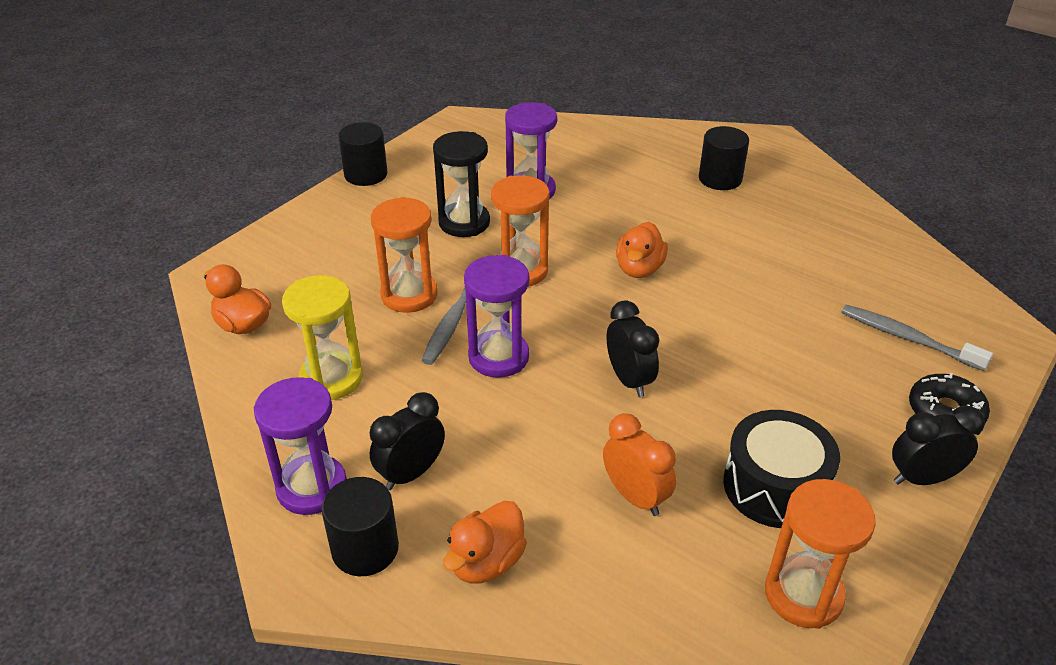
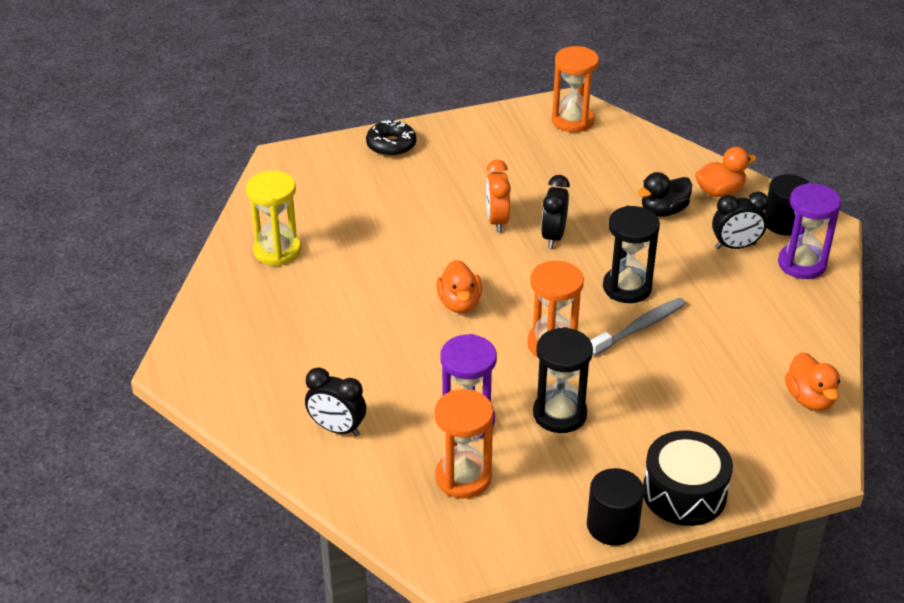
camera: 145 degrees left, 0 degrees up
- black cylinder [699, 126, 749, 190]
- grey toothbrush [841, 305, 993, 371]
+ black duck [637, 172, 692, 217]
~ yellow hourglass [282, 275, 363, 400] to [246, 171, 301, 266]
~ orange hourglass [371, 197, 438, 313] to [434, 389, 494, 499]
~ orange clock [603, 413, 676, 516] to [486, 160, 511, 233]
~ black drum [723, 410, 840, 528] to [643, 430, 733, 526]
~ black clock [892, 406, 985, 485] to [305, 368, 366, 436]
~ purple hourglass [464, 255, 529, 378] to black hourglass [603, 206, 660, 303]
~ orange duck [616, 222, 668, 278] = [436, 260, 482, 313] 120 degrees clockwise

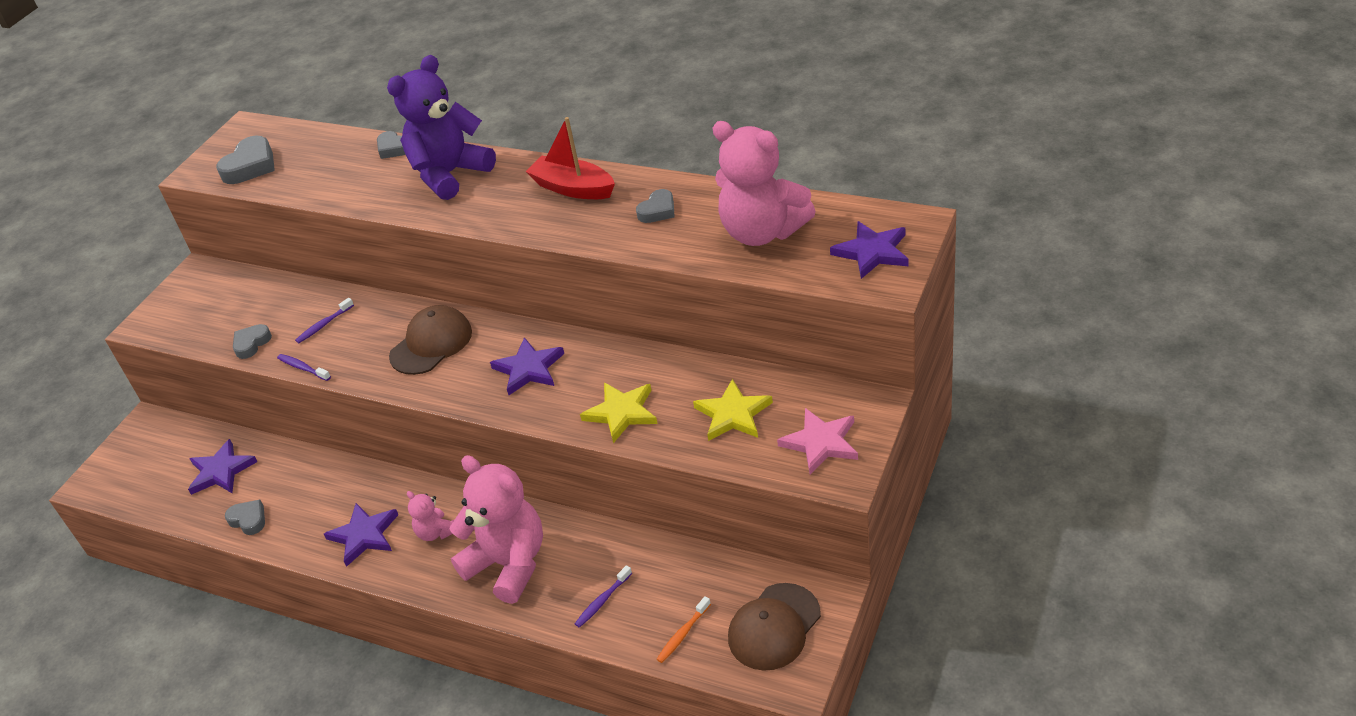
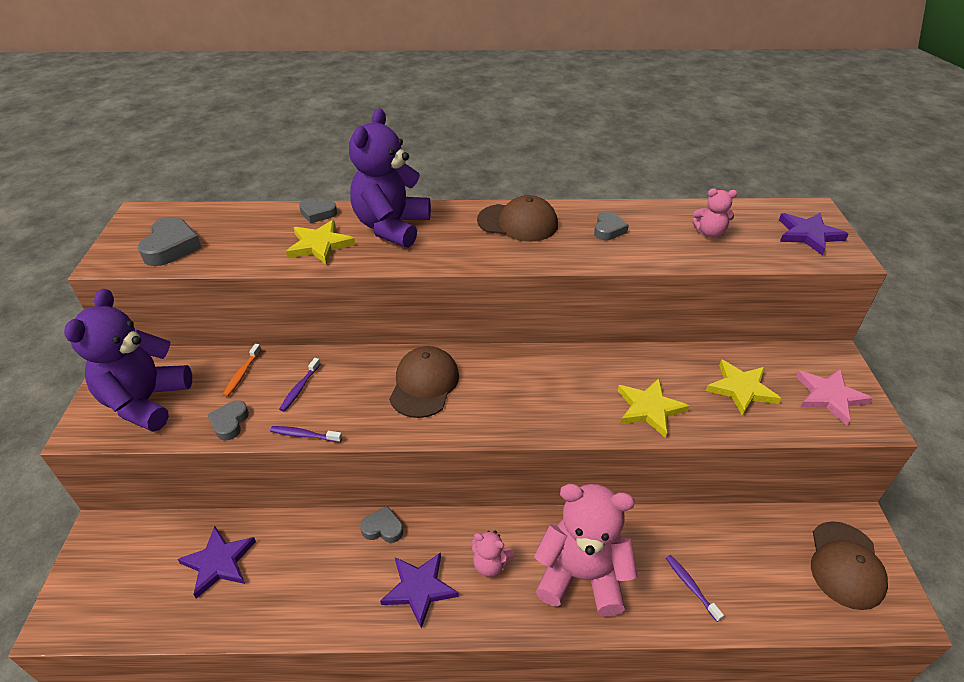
camera: 30 degrees left, 0 degrees up
- purple star [490, 337, 564, 395]
+ purple teddy bear [64, 289, 192, 432]
+ yellow star [286, 220, 355, 265]
~ grey heart [225, 500, 265, 535] to [360, 506, 403, 543]
~ orange toothbrush [656, 596, 711, 663] to [223, 344, 262, 397]
~ red boat [525, 117, 615, 199] to brown cap [477, 195, 558, 242]
~ purple toothbrush [575, 565, 632, 628] = [666, 555, 724, 622] 135 degrees clockwise
~ pink teddy bear [713, 121, 816, 246] = [692, 189, 737, 238] x0.46

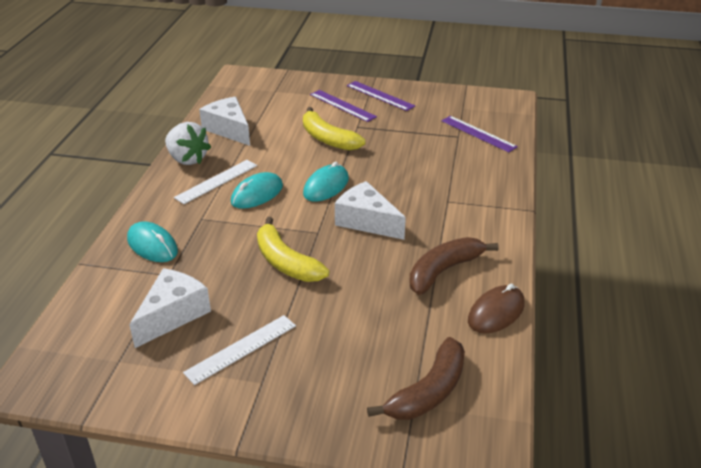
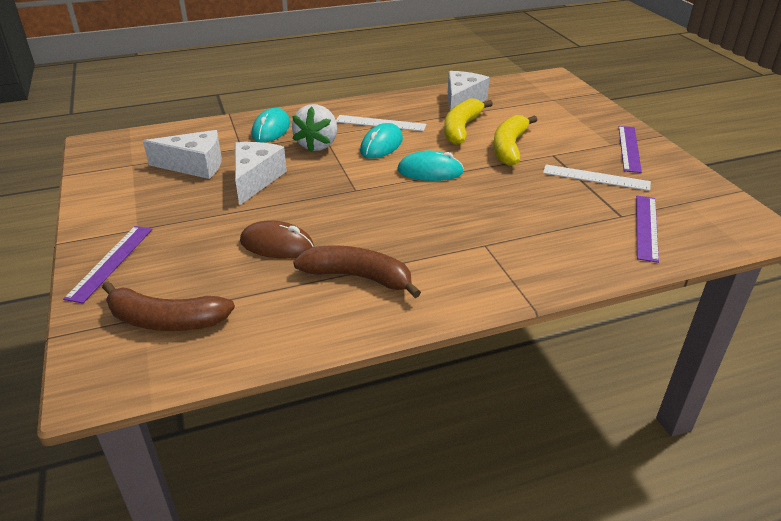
camera: 60 degrees right, 0 degrees up
~ white strawberry [165, 122, 211, 165] to [292, 104, 337, 152]
~ white ruler [183, 315, 296, 385] to [543, 165, 651, 191]
~ yellow banana [257, 217, 329, 282] to [444, 98, 493, 145]
~ purple ruler [310, 90, 377, 122] to [63, 226, 152, 303]
~ white cheese [335, 181, 406, 240] to [235, 142, 287, 206]
~ brown mouse [468, 284, 525, 334] to [240, 220, 314, 259]
~ turquoise mouse [231, 172, 283, 209] = [360, 123, 403, 159] 75 degrees counterclockwise

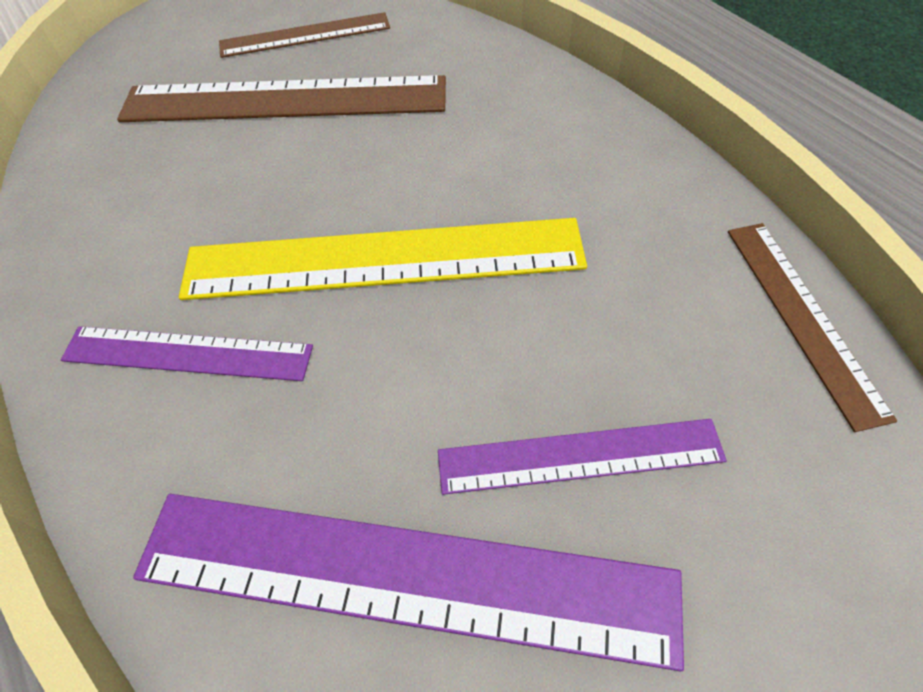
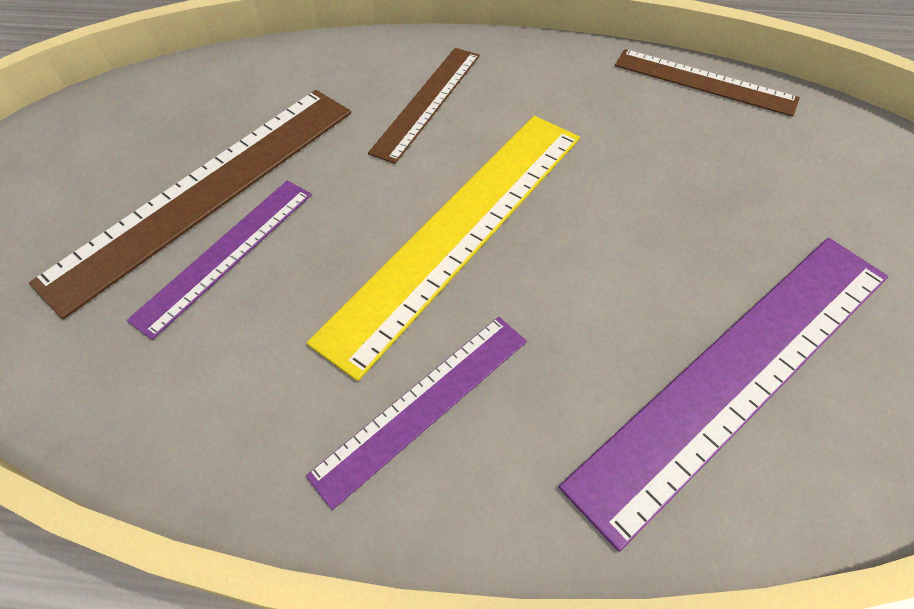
camera: 50 degrees left, 0 degrees up
~ brown ruler [219, 12, 390, 58] to [368, 48, 480, 164]
~ purple ruler [438, 419, 727, 495] to [127, 180, 312, 340]

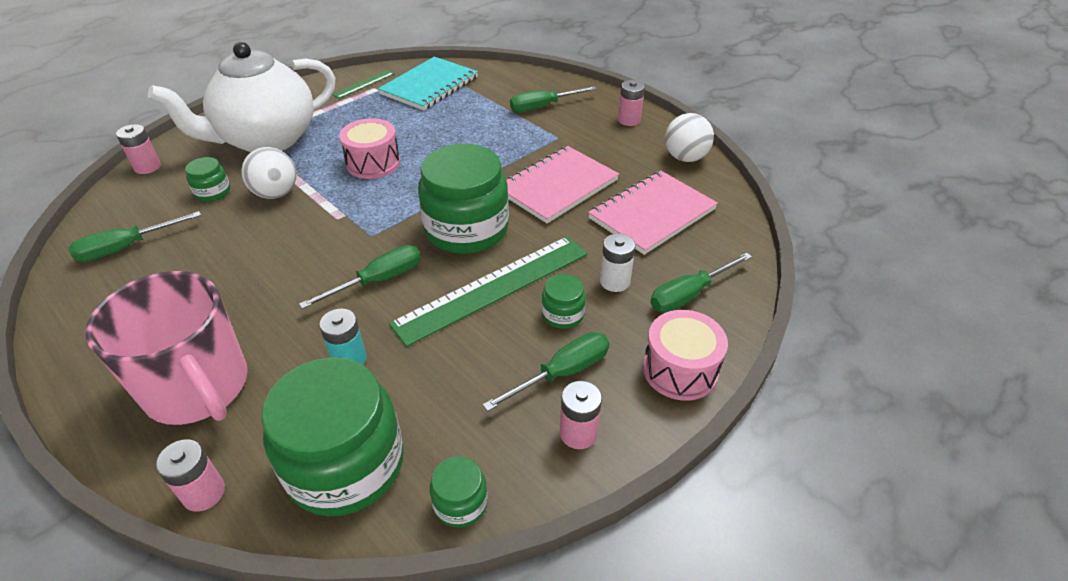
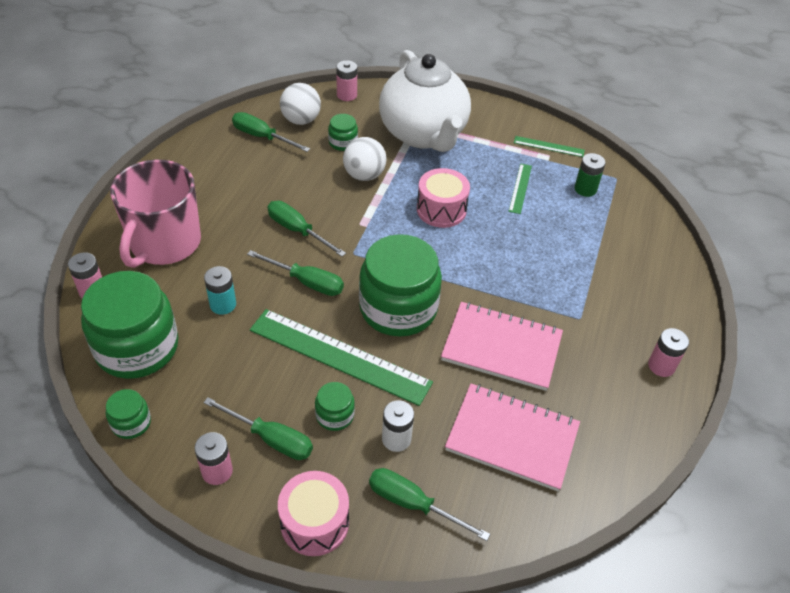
camera: 60 degrees right, 5 degrees up
+ green ruler [508, 163, 532, 214]
~ green screwdriver [510, 86, 597, 112] to [267, 201, 346, 257]
~ white ball [665, 113, 714, 162] to [280, 83, 321, 125]
~ turquoise notebook [378, 57, 478, 111] to green battery [574, 153, 606, 197]
~ white teapot [148, 42, 335, 152] = [379, 50, 471, 152] 135 degrees counterclockwise

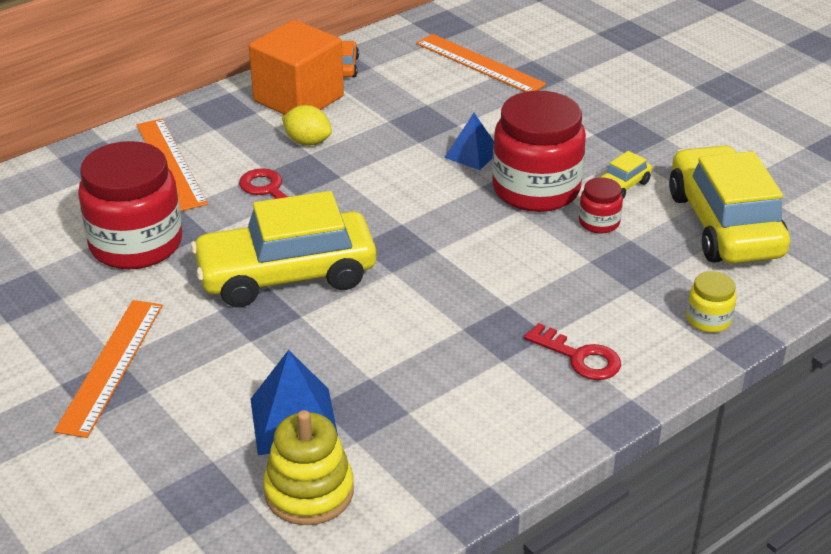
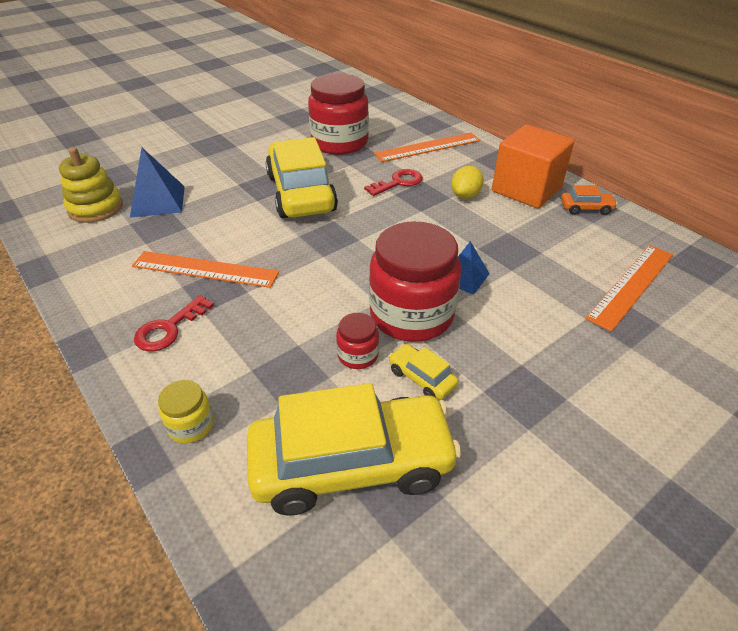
camera: 90 degrees right, 5 degrees up
~ orange ruler [54, 300, 163, 438] to [132, 251, 279, 288]

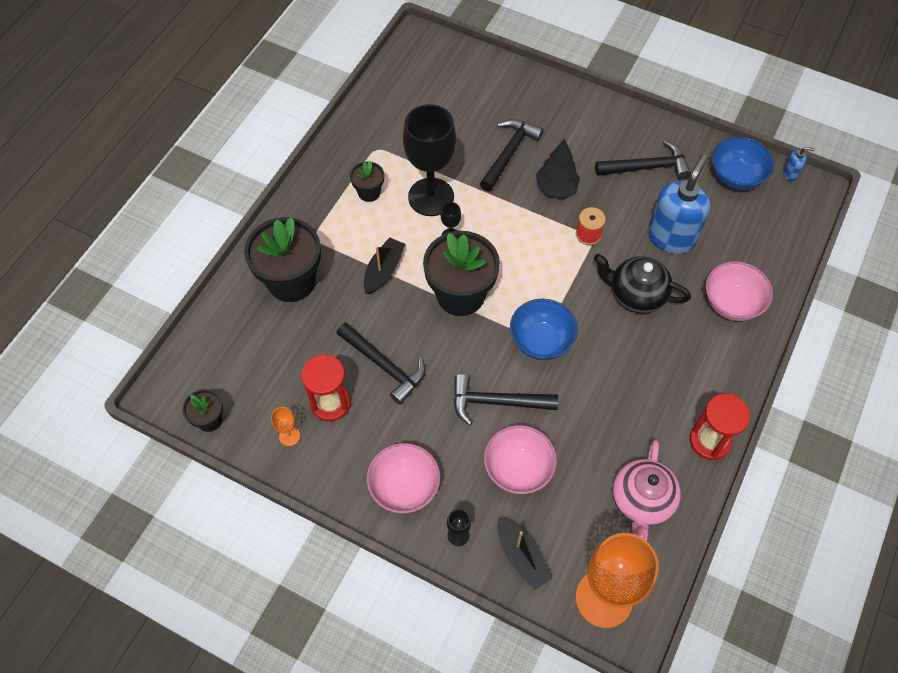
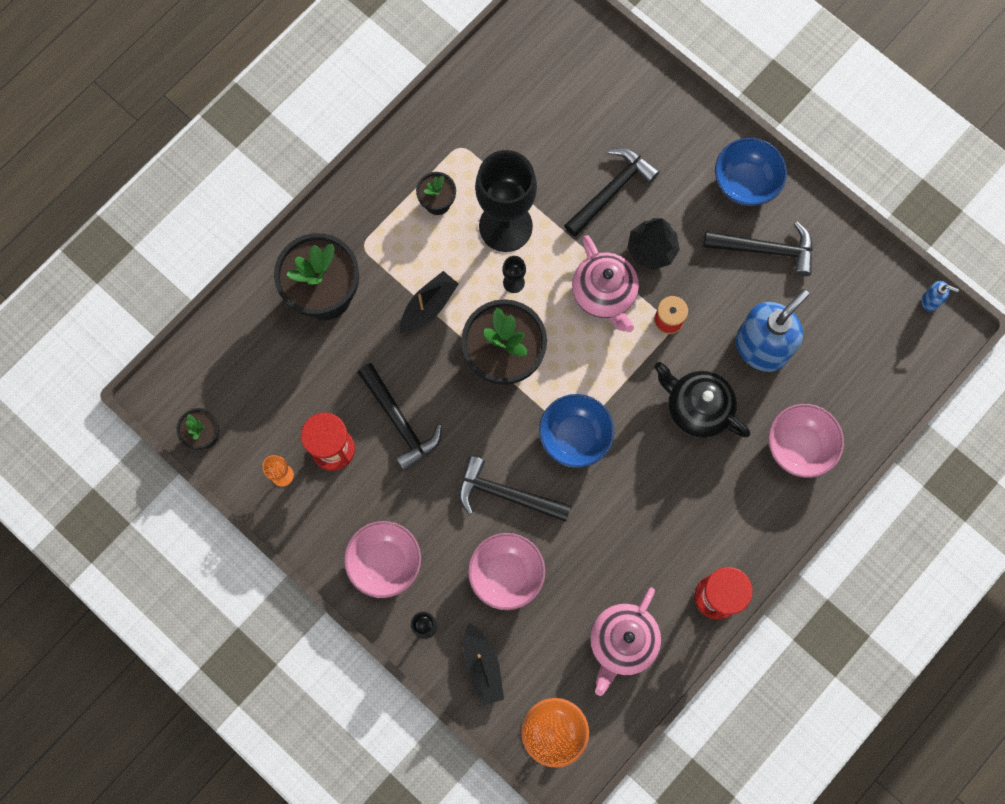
camera: 15 degrees right, 15 degrees up
+ pink teapot [572, 235, 639, 332]
~ blue bowl [712, 137, 774, 190] to [715, 138, 787, 206]

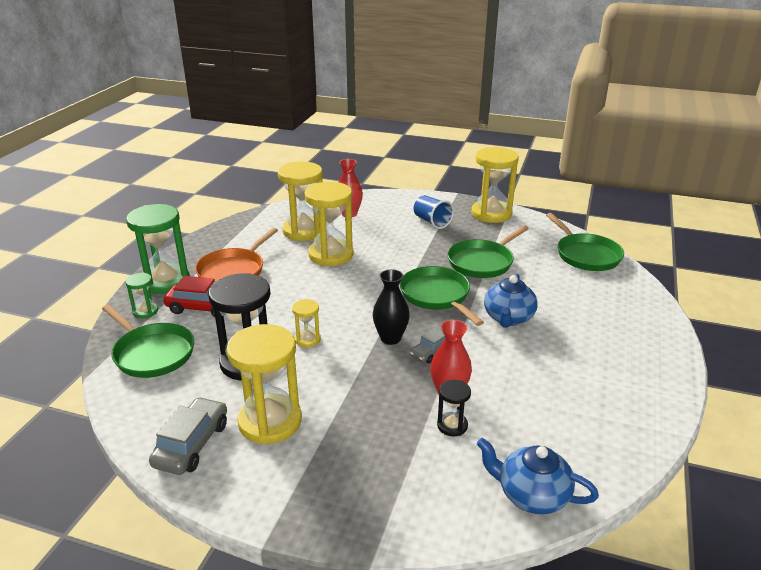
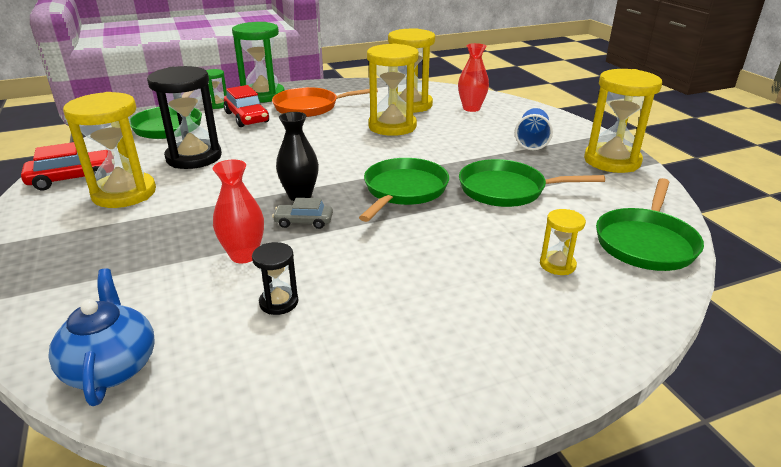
camera: 50 degrees right, 0 degrees up
- blue teapot [484, 274, 538, 328]
~ yellow hourglass [292, 299, 321, 348] to [540, 209, 586, 275]
~ black hourglass [437, 380, 471, 437] to [252, 242, 298, 315]
~ grey car [149, 397, 227, 475] to red car [21, 142, 108, 190]

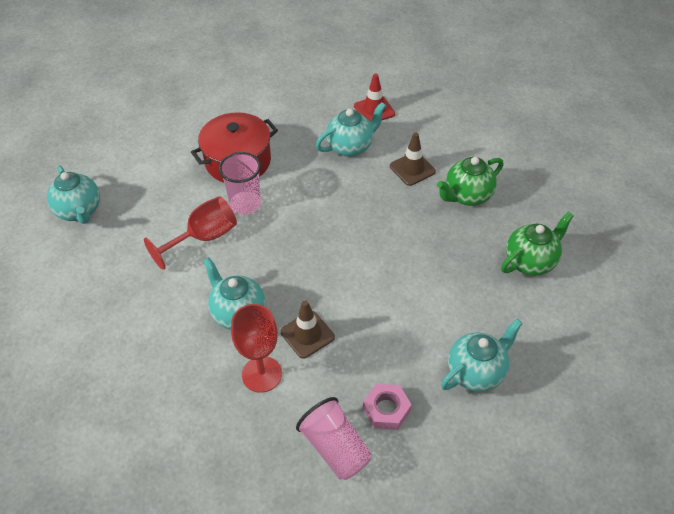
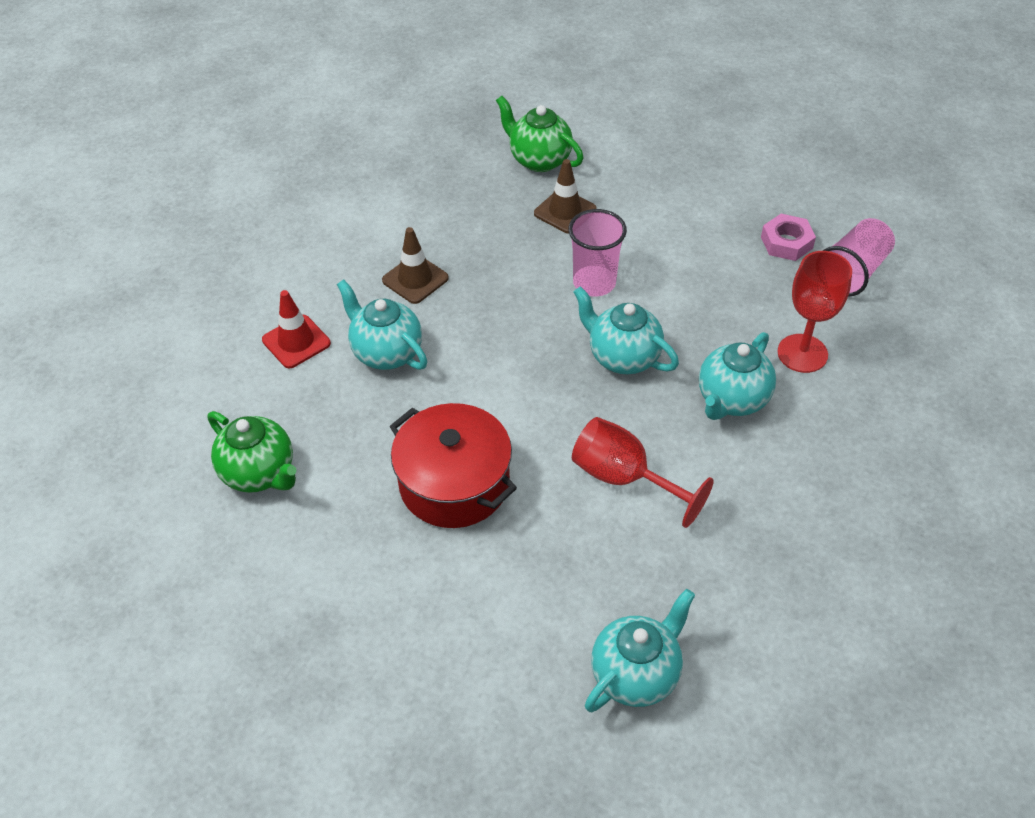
camera: 105 degrees left, 0 degrees up
~ pink cup [219, 152, 261, 214] to [568, 209, 627, 296]
~ brown traffic cone [280, 300, 335, 359] to [534, 159, 597, 233]
~ green teapot [437, 157, 504, 206] to [207, 411, 297, 493]
~ turquoise teapot [441, 319, 523, 392] to [574, 286, 679, 374]

